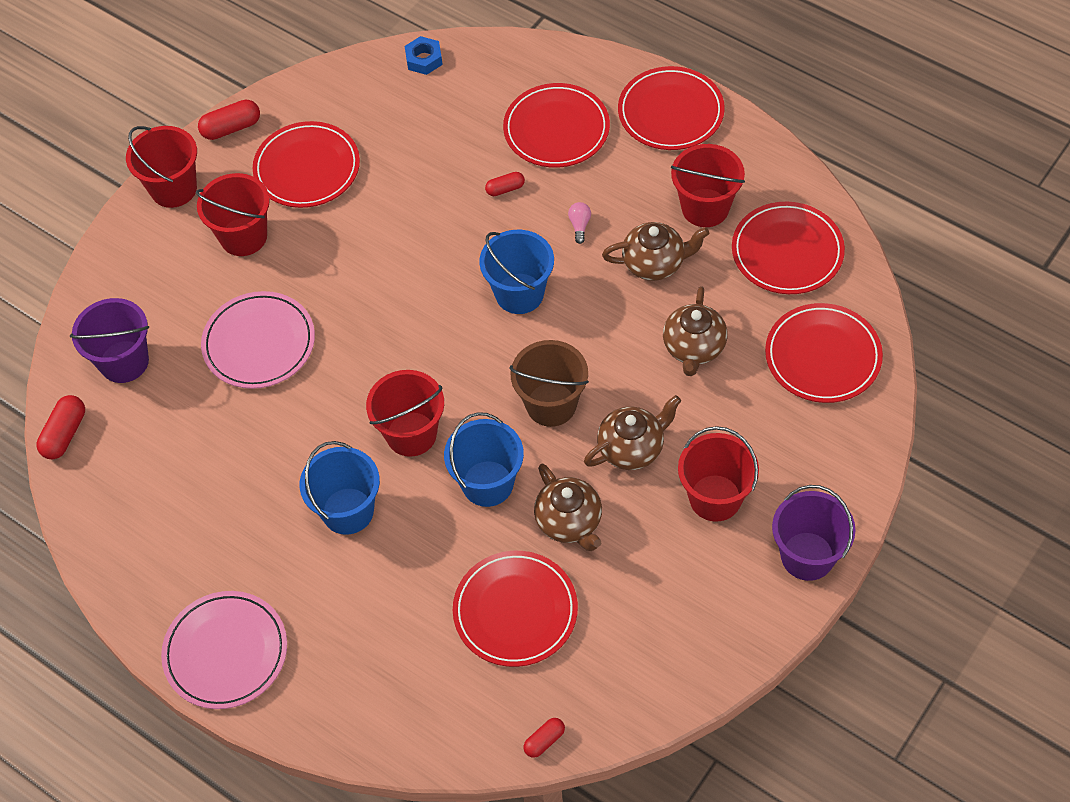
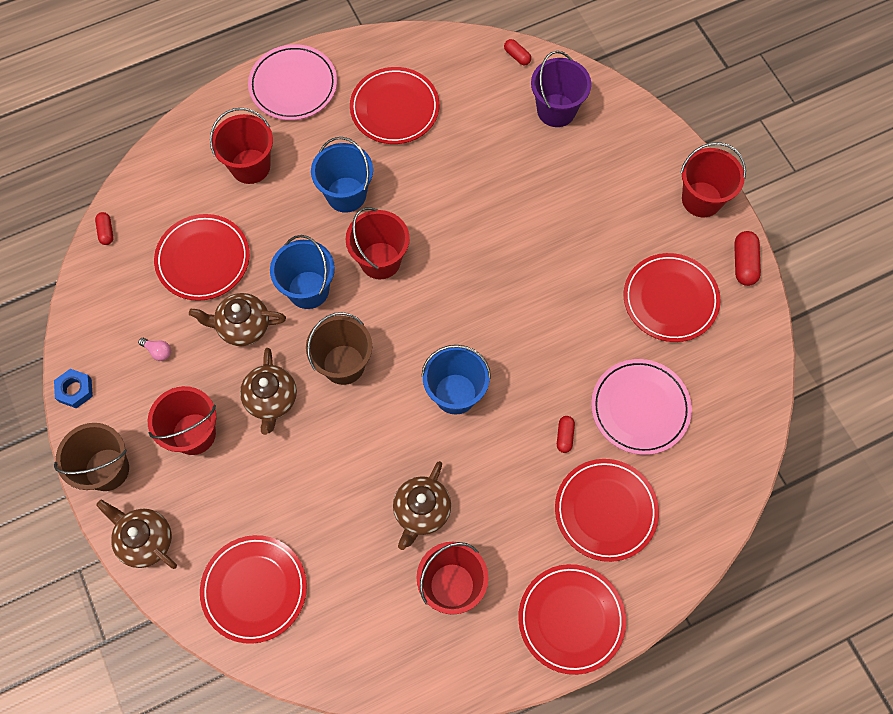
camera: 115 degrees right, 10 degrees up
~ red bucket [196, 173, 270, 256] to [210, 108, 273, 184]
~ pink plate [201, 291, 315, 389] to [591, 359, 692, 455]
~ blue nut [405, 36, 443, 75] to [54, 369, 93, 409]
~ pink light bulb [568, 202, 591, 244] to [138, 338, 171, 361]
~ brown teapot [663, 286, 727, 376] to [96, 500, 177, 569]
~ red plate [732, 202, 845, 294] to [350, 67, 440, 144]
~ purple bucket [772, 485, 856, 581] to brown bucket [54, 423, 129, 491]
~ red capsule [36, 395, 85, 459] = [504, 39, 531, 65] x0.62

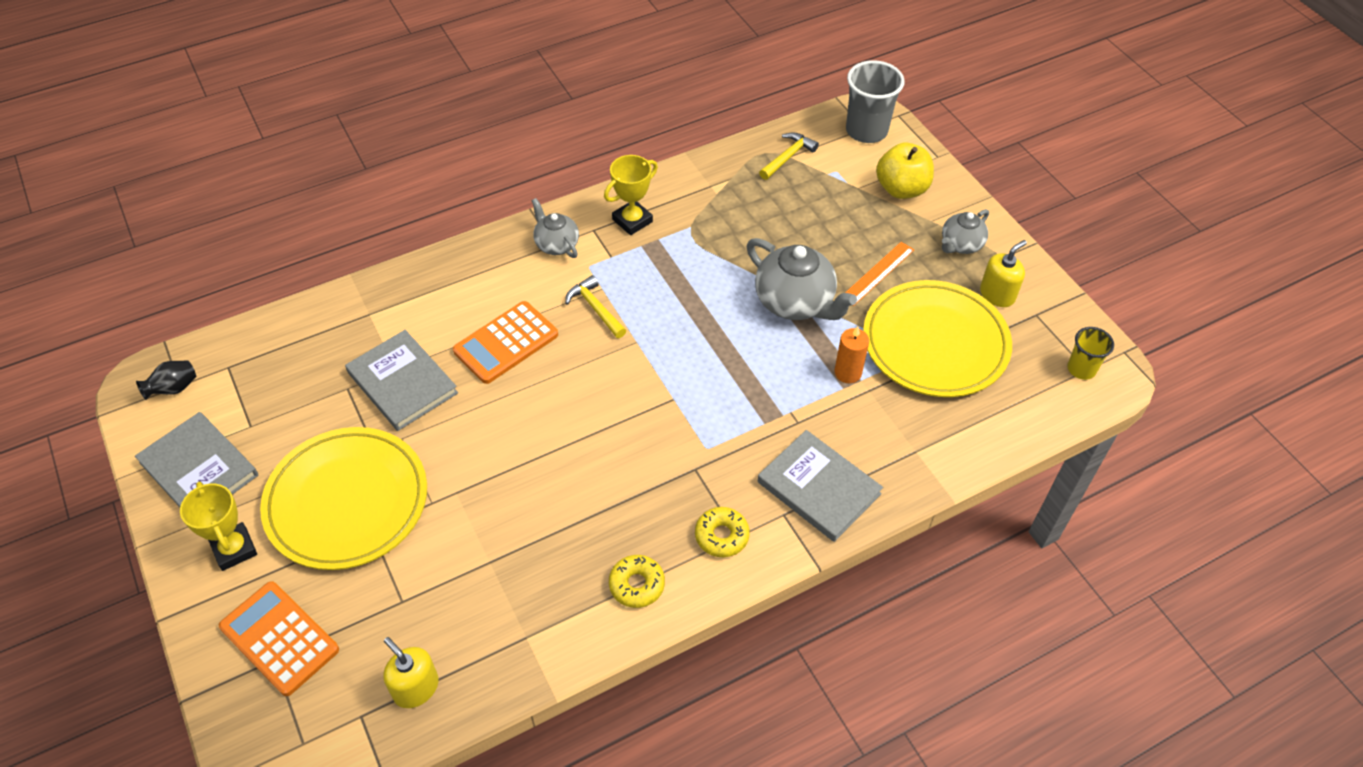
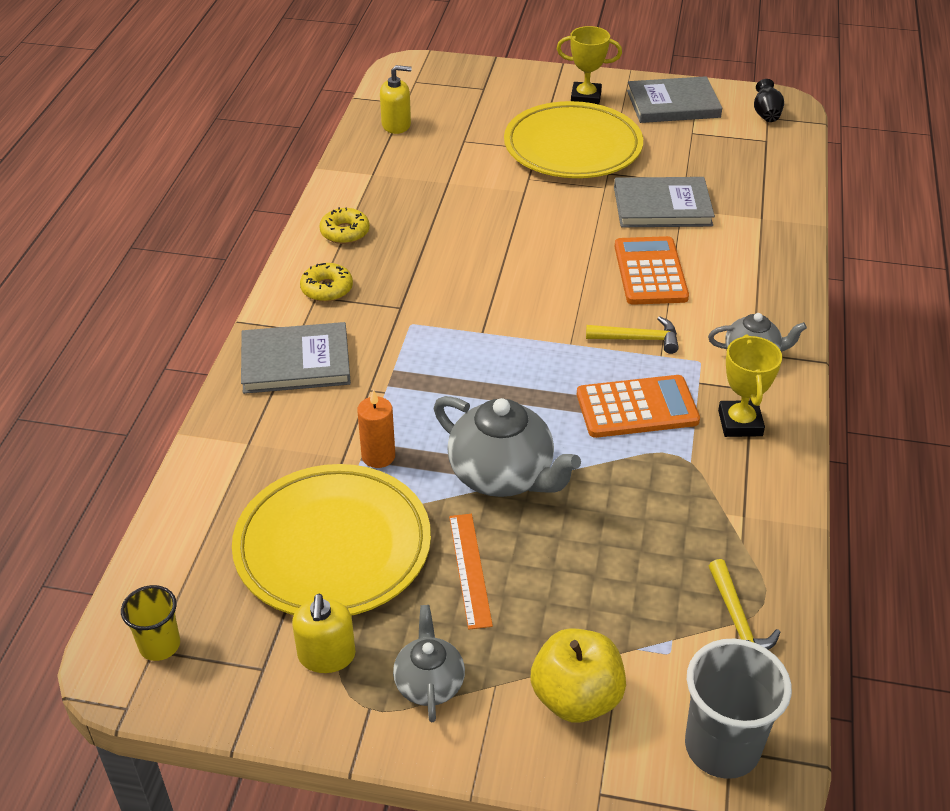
camera: 130 degrees right, 10 degrees down
~ orange calculator [219, 581, 339, 696] to [577, 375, 700, 438]
~ grey teapot [747, 238, 857, 320] = [434, 396, 581, 497] 135 degrees counterclockwise

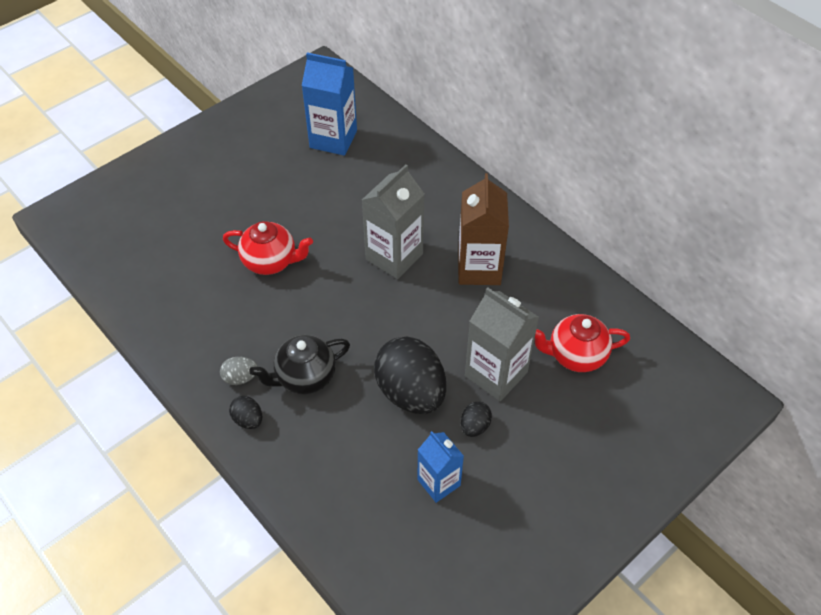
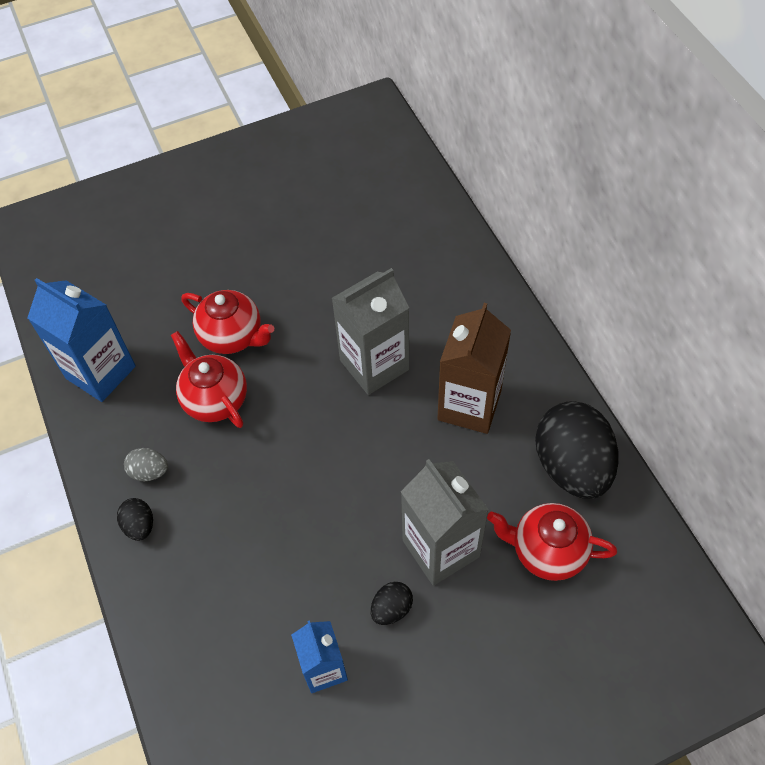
camera: 20 degrees right, 5 degrees up
- black teapot [249, 335, 350, 394]
+ red teapot [171, 331, 247, 428]
~ blue carton [302, 52, 357, 156] to [27, 278, 136, 402]
~ black egg [374, 337, 446, 414] to [535, 401, 619, 499]

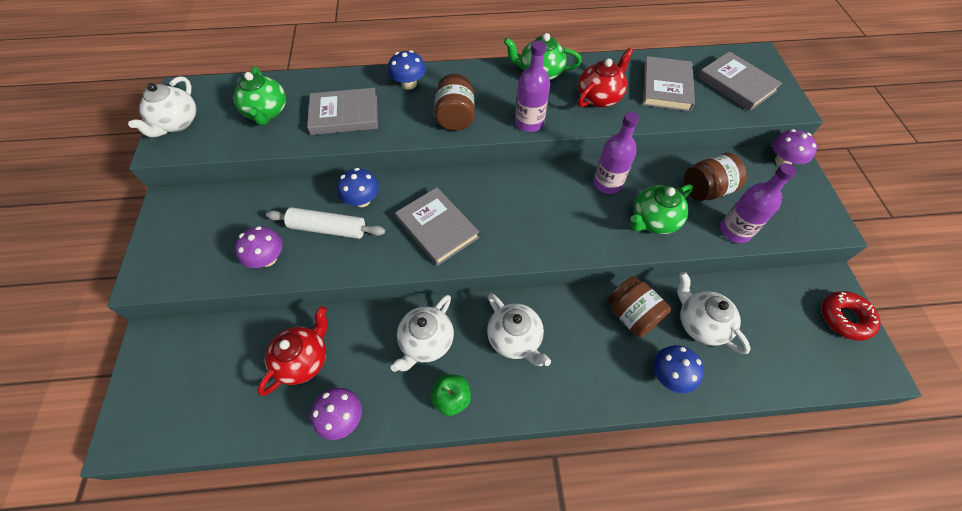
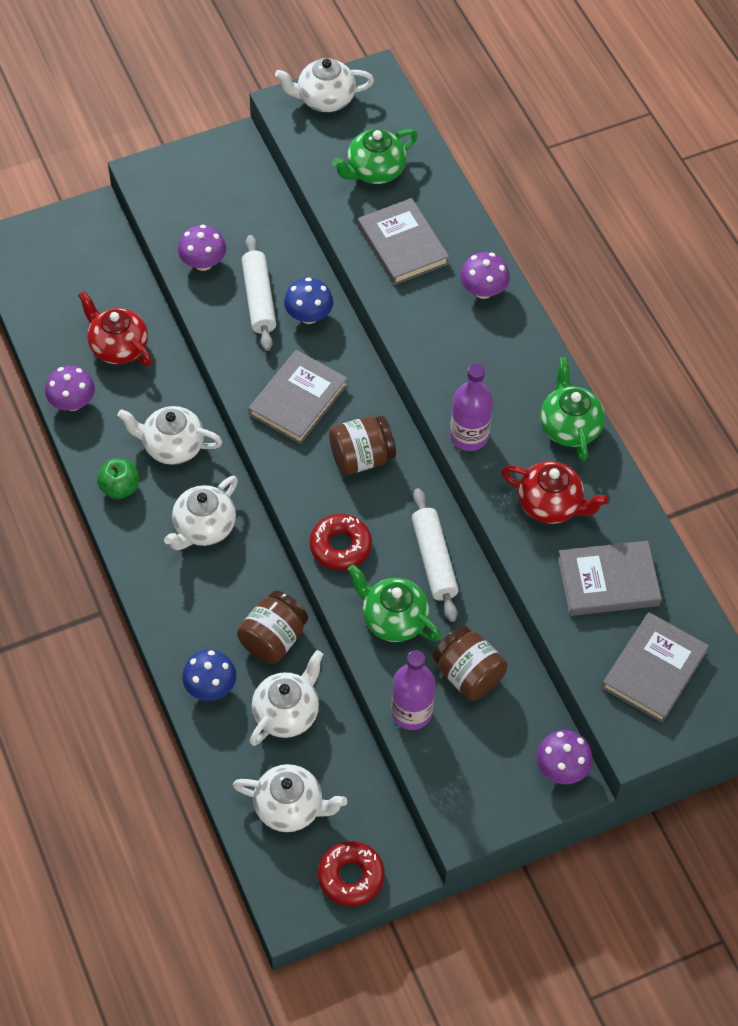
camera: 70 degrees right, 0 degrees up
+ white teapot [233, 764, 347, 832]
+ red donut [310, 514, 372, 570]
~ brown jar [435, 74, 475, 131] to [329, 415, 396, 475]
~ purple bottle [593, 112, 639, 194] to white rolling pin [412, 488, 459, 622]
~ blue mushroom [388, 50, 426, 90] to purple mushroom [460, 252, 510, 299]
~ red teapot [257, 306, 328, 396] = [78, 291, 152, 366] 150 degrees counterclockwise

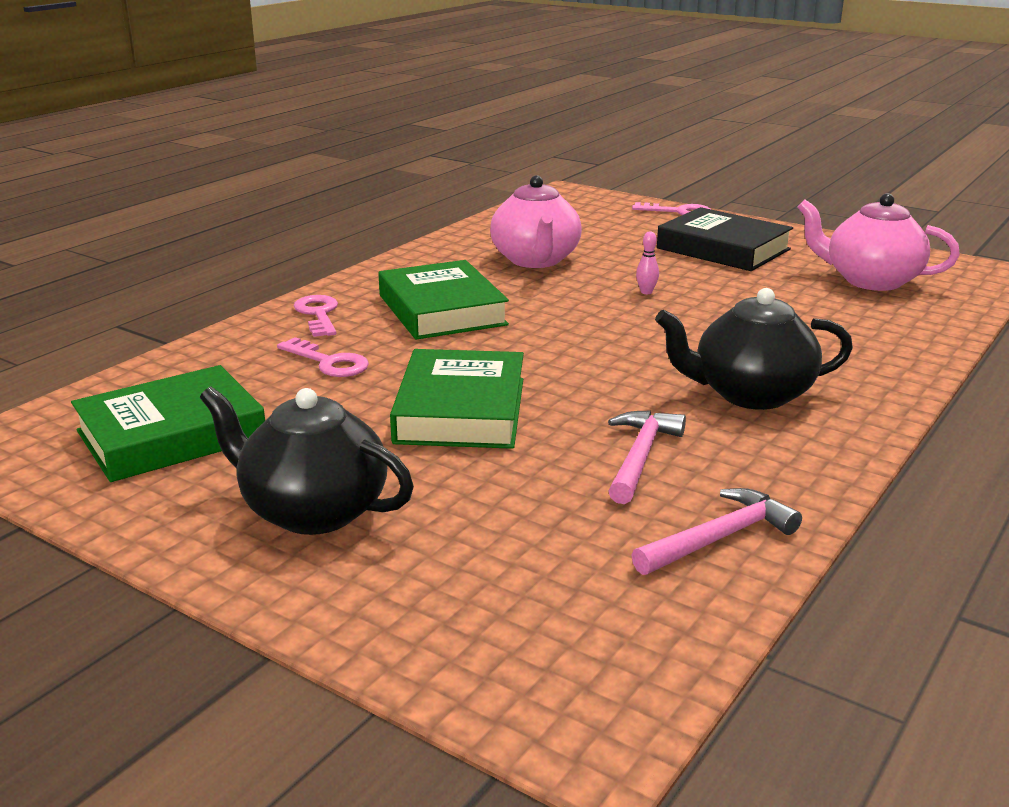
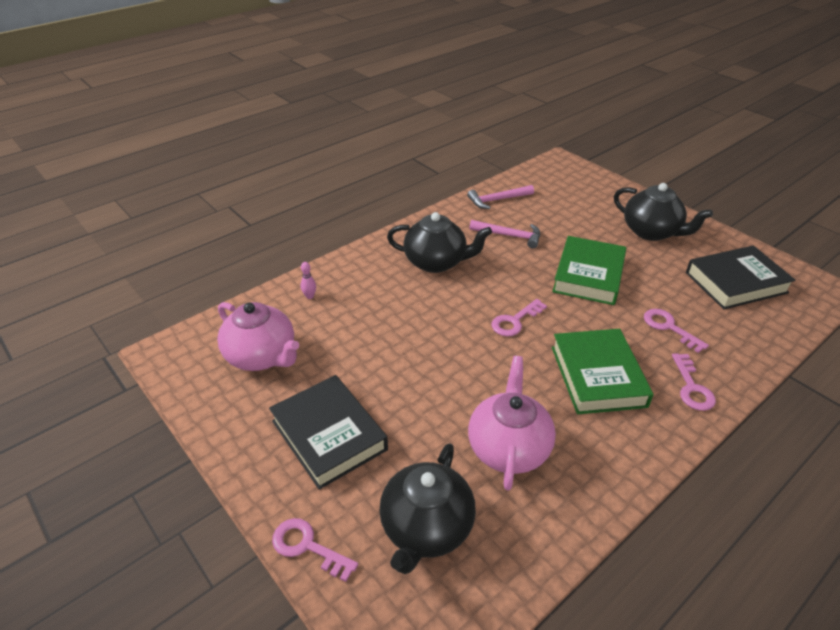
camera: 165 degrees left, 15 degrees up
+ black teapot [379, 443, 476, 574]
+ pink key [492, 299, 547, 336]
~ pink bowling pin [636, 231, 659, 294] to [301, 262, 316, 299]
~ green book [71, 365, 265, 482] to black book [686, 246, 796, 309]
~ pink hammer [608, 410, 686, 504] = [470, 220, 540, 249] 105 degrees counterclockwise

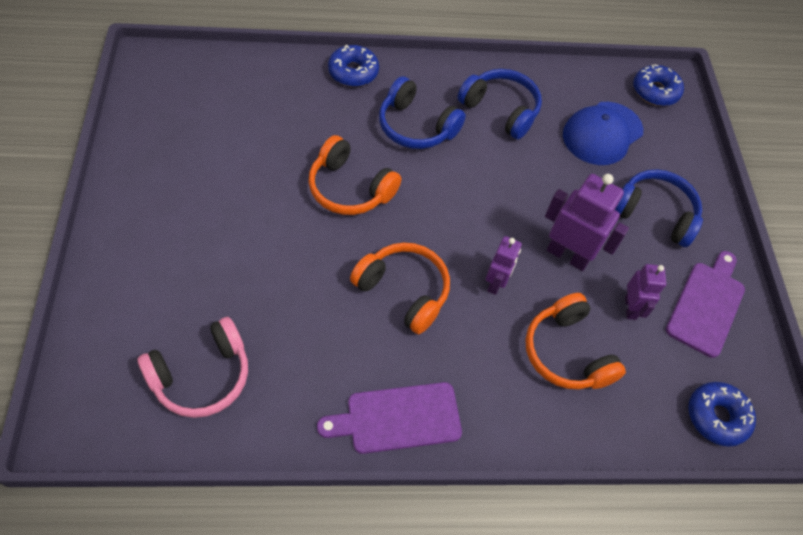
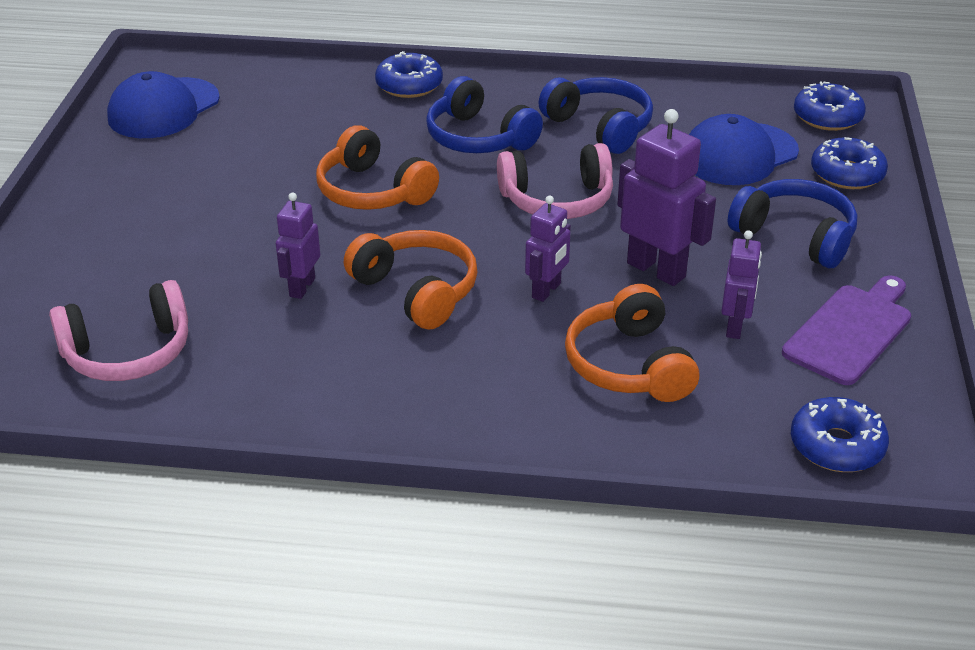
camera: 15 degrees right, 20 degrees down
- purple cutting board [317, 382, 462, 454]
+ blue cap [107, 71, 220, 138]
+ purple robot [276, 192, 320, 299]
+ pink headphones [497, 143, 613, 219]
+ blue donut [811, 137, 888, 189]

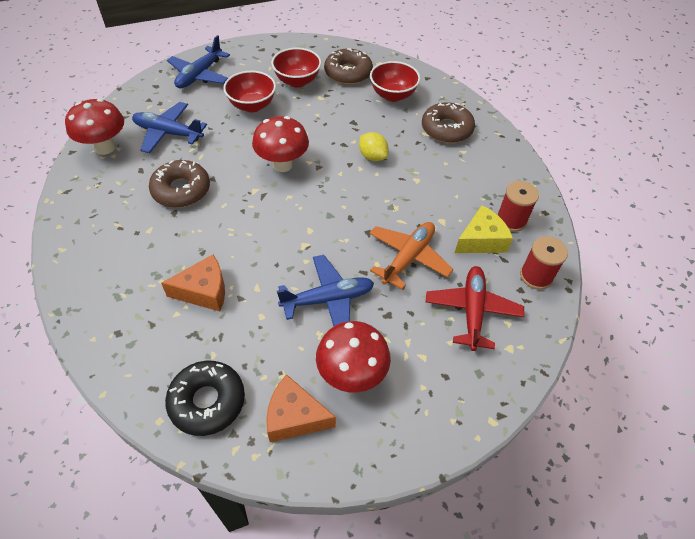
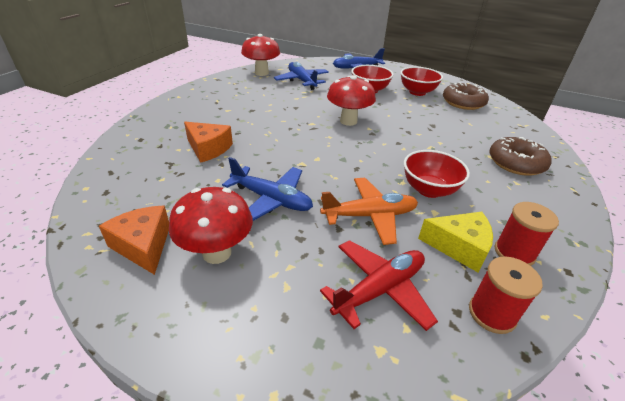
camera: 45 degrees right, 15 degrees down
- brown donut [149, 160, 210, 208]
- black donut [165, 361, 245, 436]
- yellow lemon [359, 132, 389, 161]
~ red bowl [370, 61, 420, 102] to [404, 150, 470, 198]

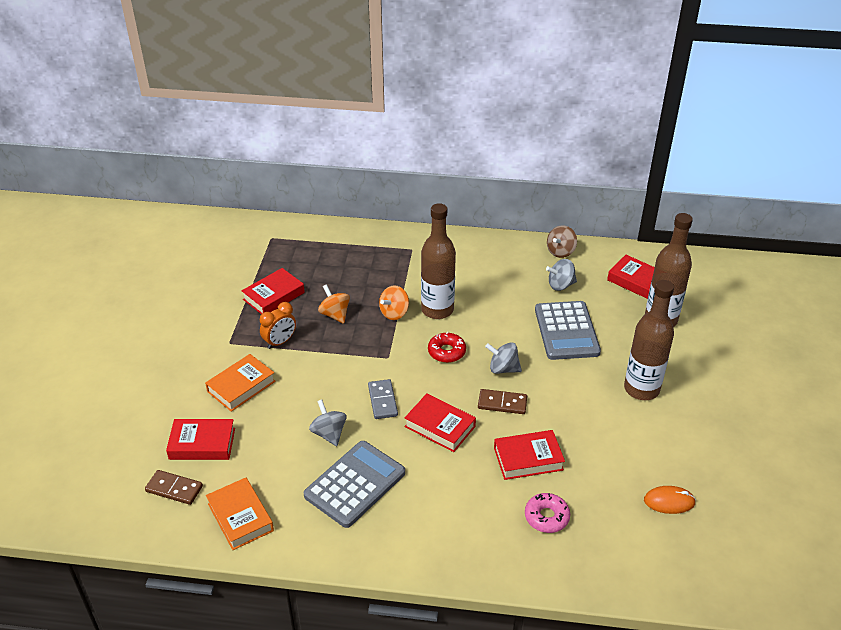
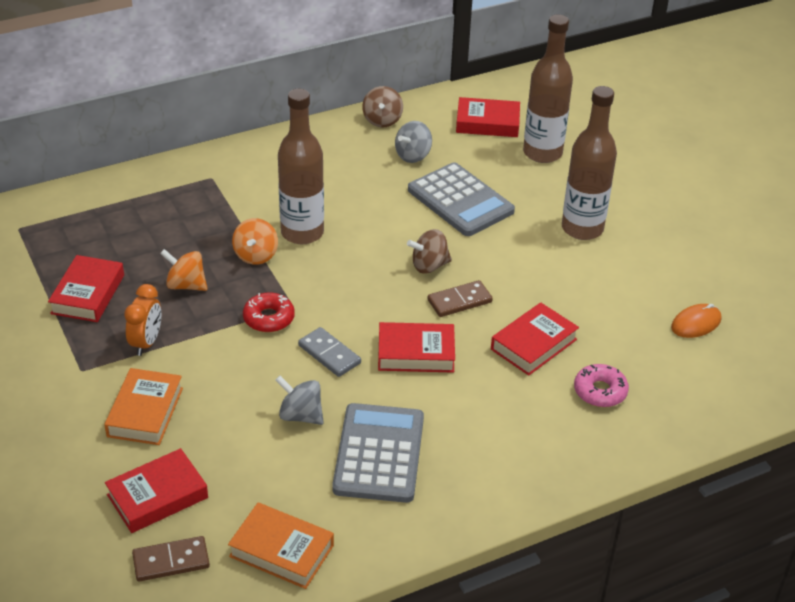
camera: 35 degrees left, 0 degrees up
~ red donut [428, 332, 466, 363] to [243, 292, 295, 332]
~ grey spinning top [485, 342, 522, 374] to brown spinning top [407, 229, 452, 274]

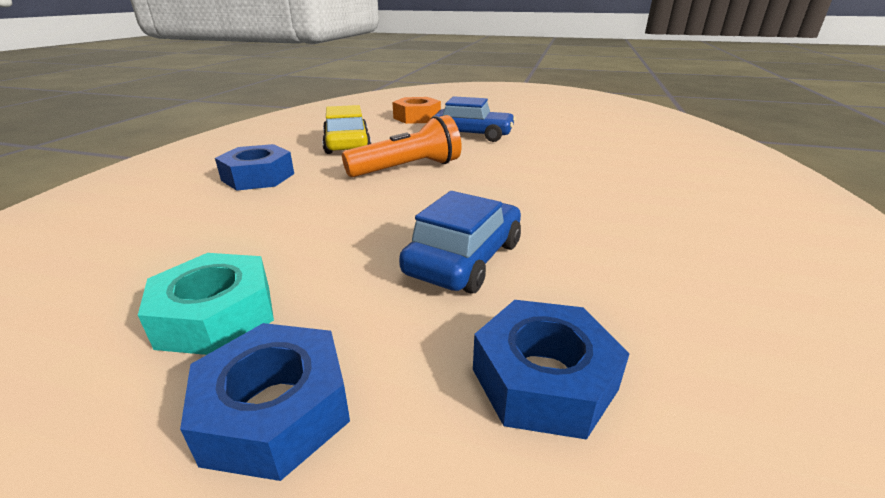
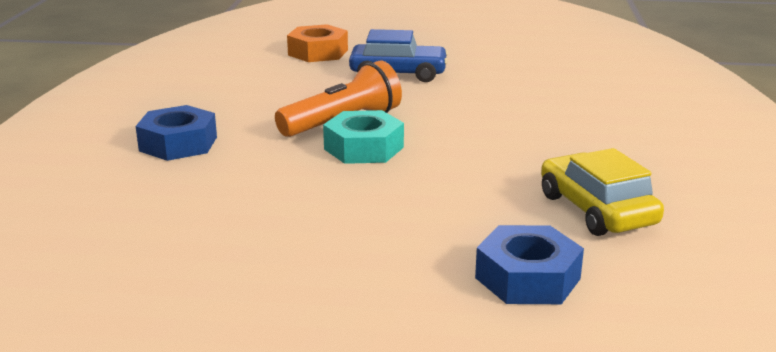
camera: 10 degrees left, 5 degrees down
- blue nut [180, 323, 350, 481]
- blue car [399, 191, 521, 293]
~ turquoise nut [138, 253, 274, 355] to [323, 110, 404, 164]
~ yellow car [322, 105, 371, 154] to [541, 148, 664, 236]

